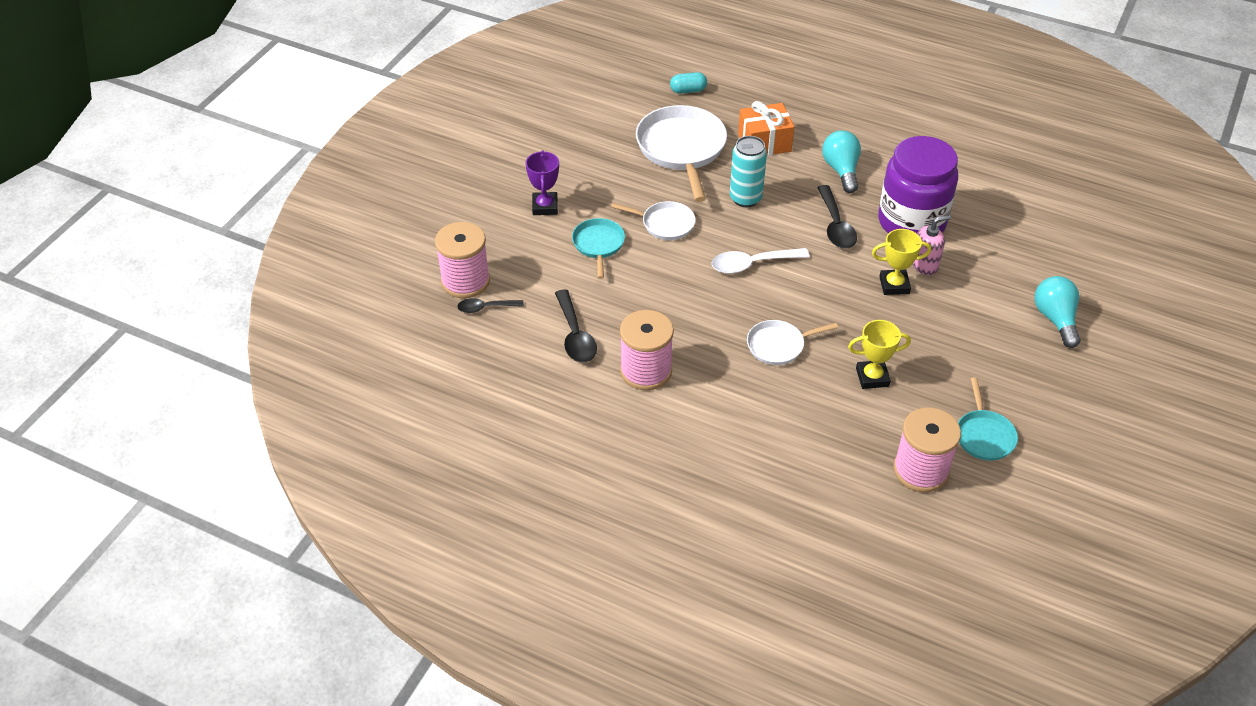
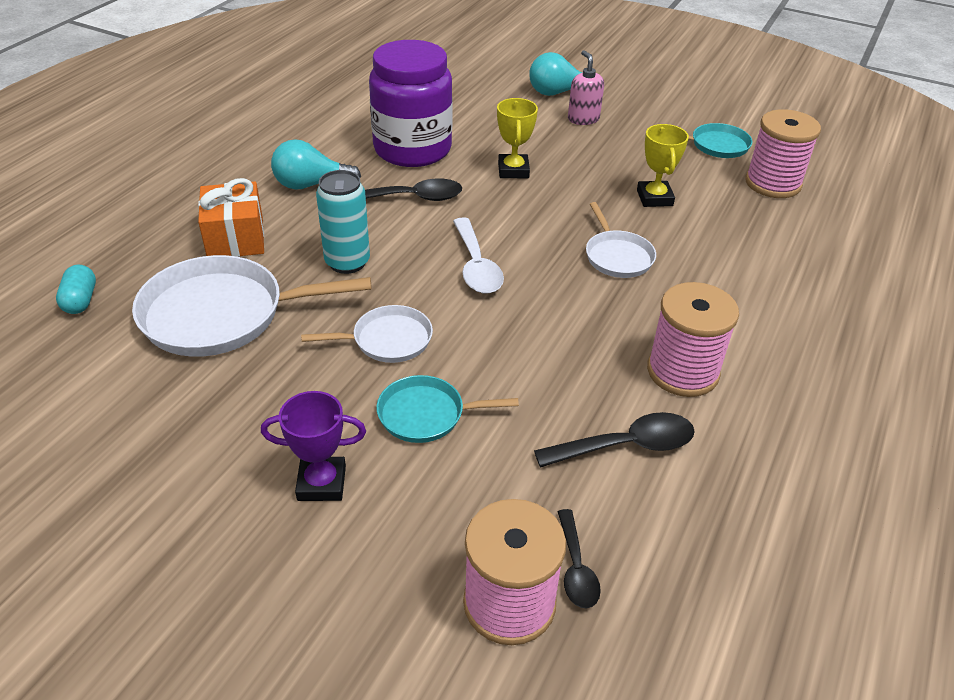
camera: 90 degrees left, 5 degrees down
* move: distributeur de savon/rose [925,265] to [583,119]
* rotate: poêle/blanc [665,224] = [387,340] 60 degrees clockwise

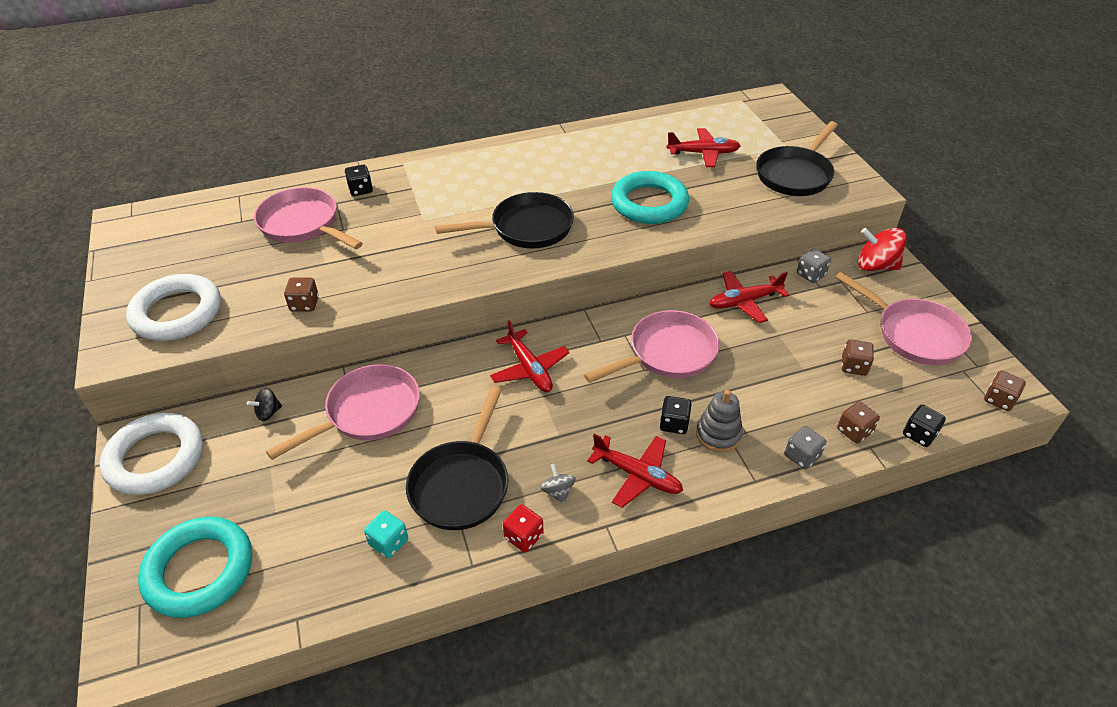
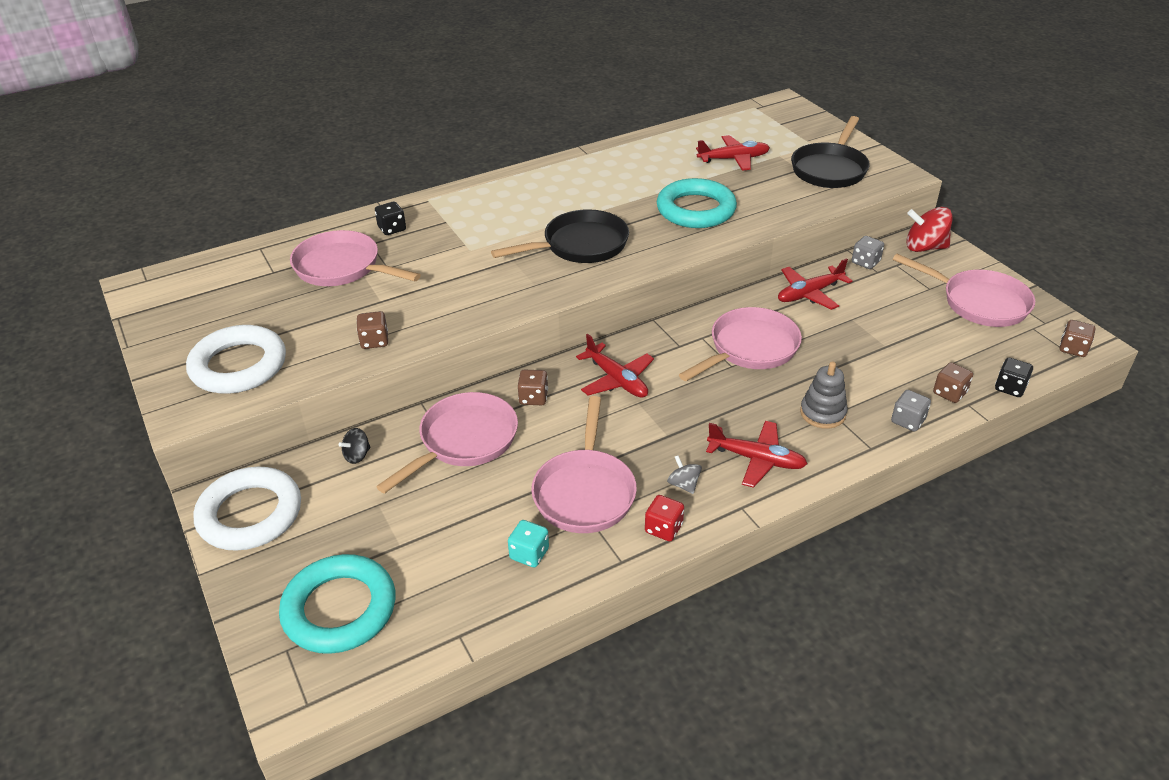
camera: 10 degrees left, 5 degrees down
* delete: dé/noir [674,424]
* move: dé/marron [854,366] to [533,398]
* recolor: poêle/noir [462,484] to poêle/rose [585,491]

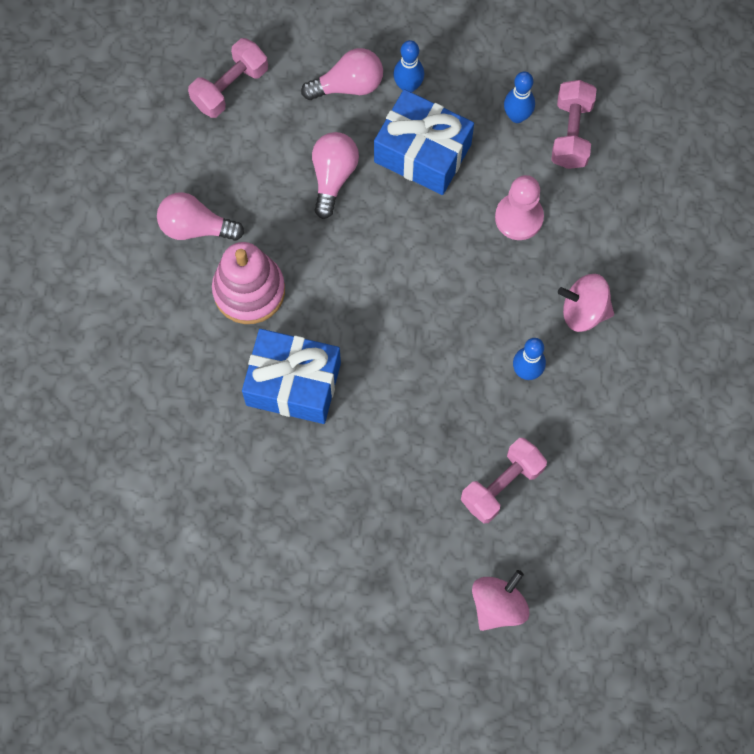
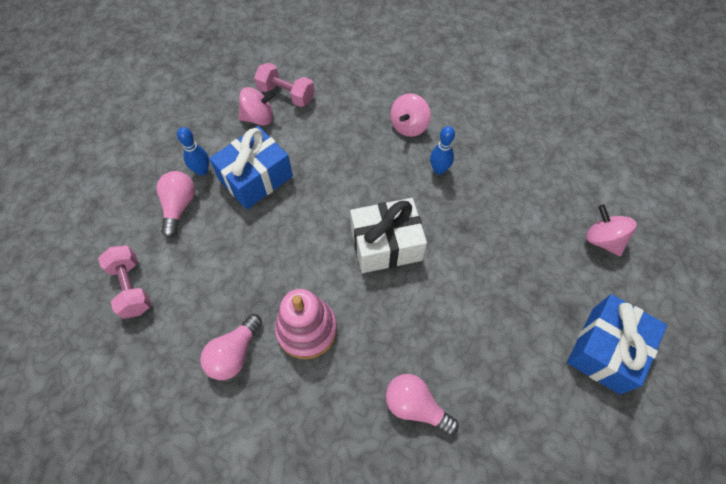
camera: 70 degrees left, 10 degrees down
* delete: haltère/rose [501,485]
* delete: pion/rose [519,217]
* insert: cadeau/blanc [386,244]
* move: cadeau/bleu [293,384] to [605,350]
* move: ampoule/rose [333,177] to [415,406]
* replace: quille/bleu [517,116] to toupie/rose [259,118]

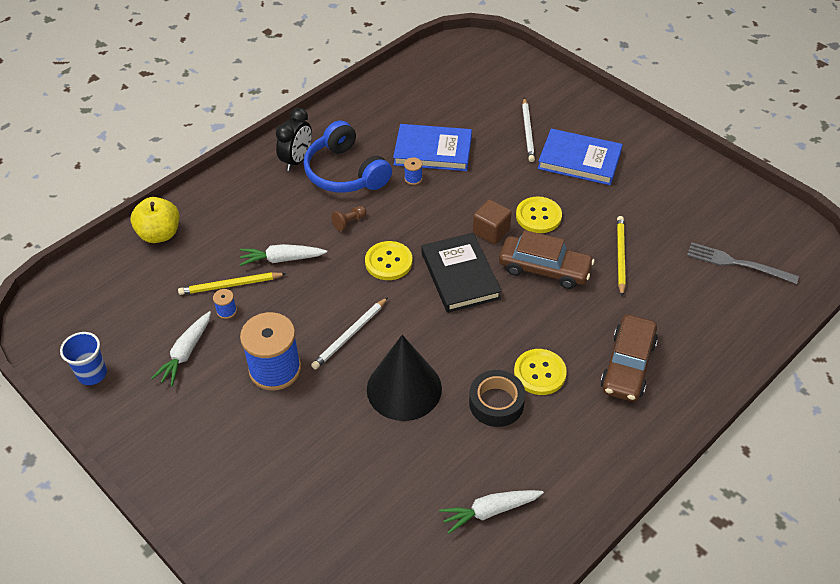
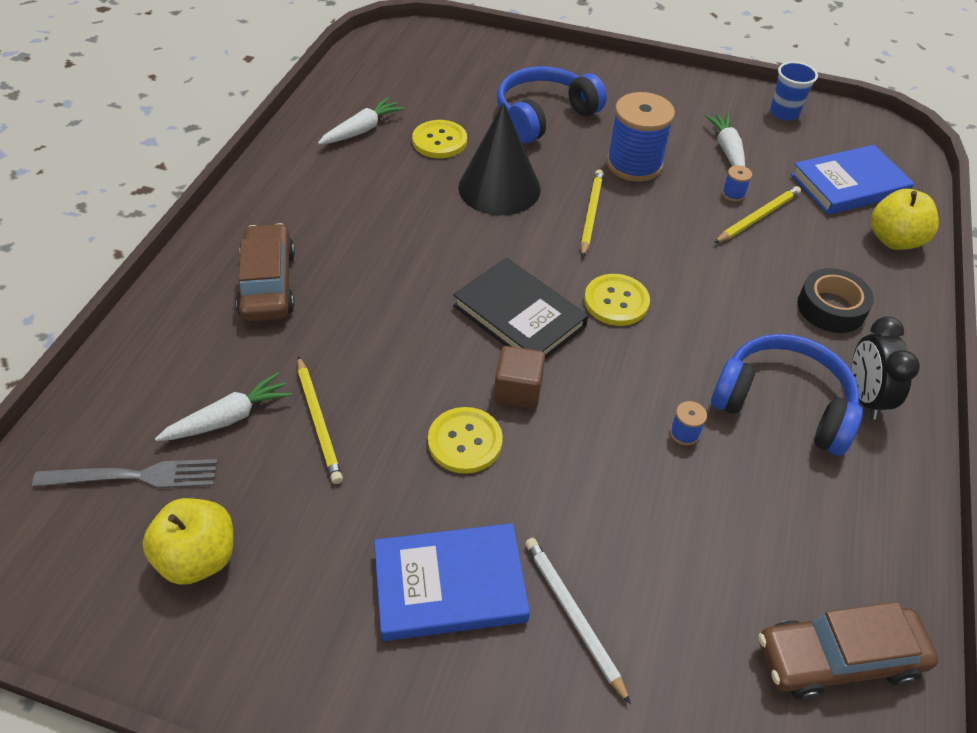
camera: 150 degrees right, 0 degrees up
* delete: pion/marron [349,222]
* insert: pomme/jaune [199,557]
* insert: casque audio/bleu [544,115]
* move: carotte/blanc [282,259] to [229,418]
* move: livre/bleu [433,151] to [848,184]
* move: ruban adhésif/noir [496,403] to [831,308]
* move: voiture/marron [544,269] to [838,658]
* move: bouton/jaune [539,373] to [439,141]
* recolor: crayon/blanc [350,335] to crayon/jaune [591,214]

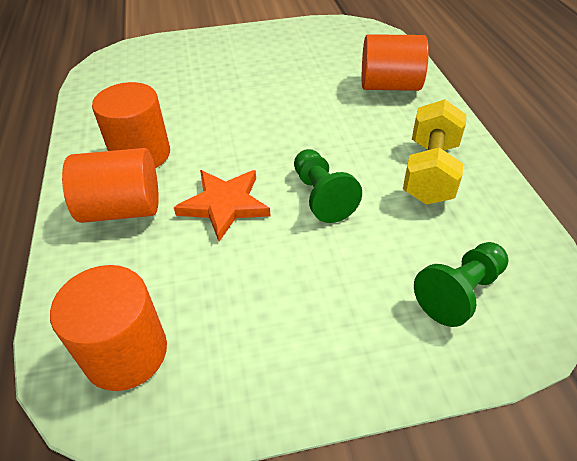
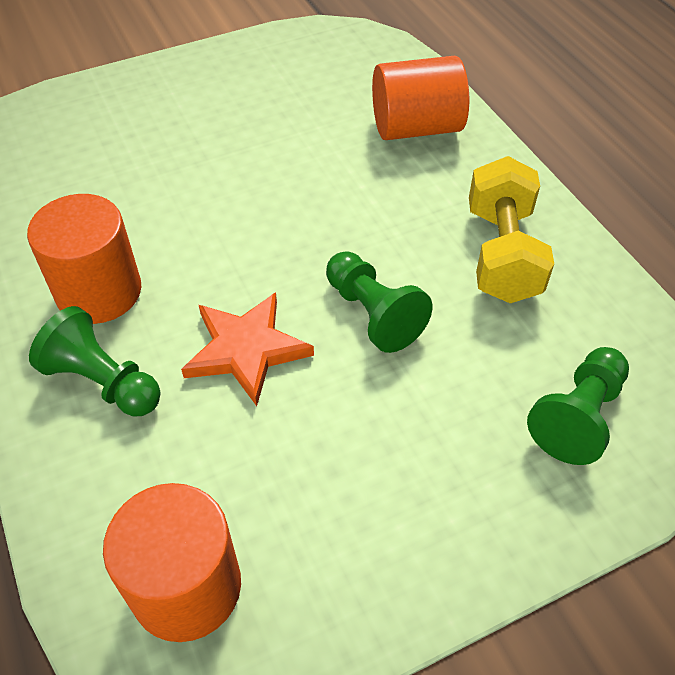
camera: 15 degrees left, 5 degrees up
* replace: cylindre/orange [122,209] to pion/vert [103,382]

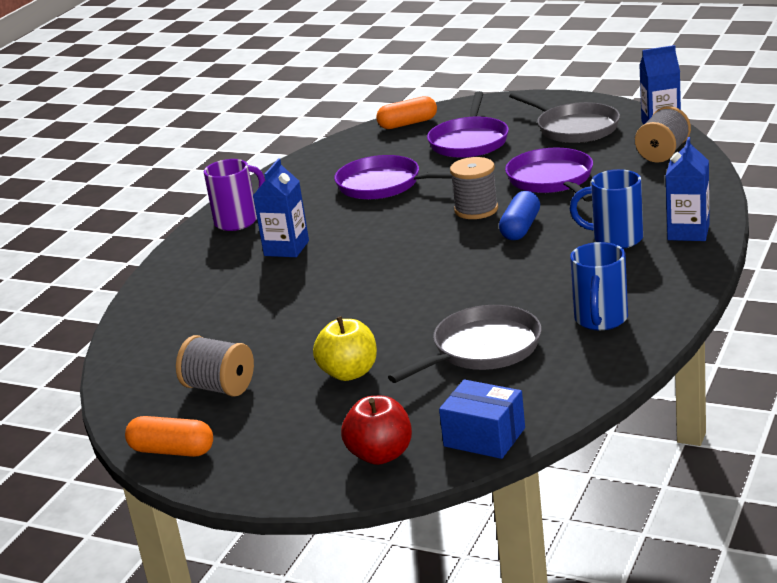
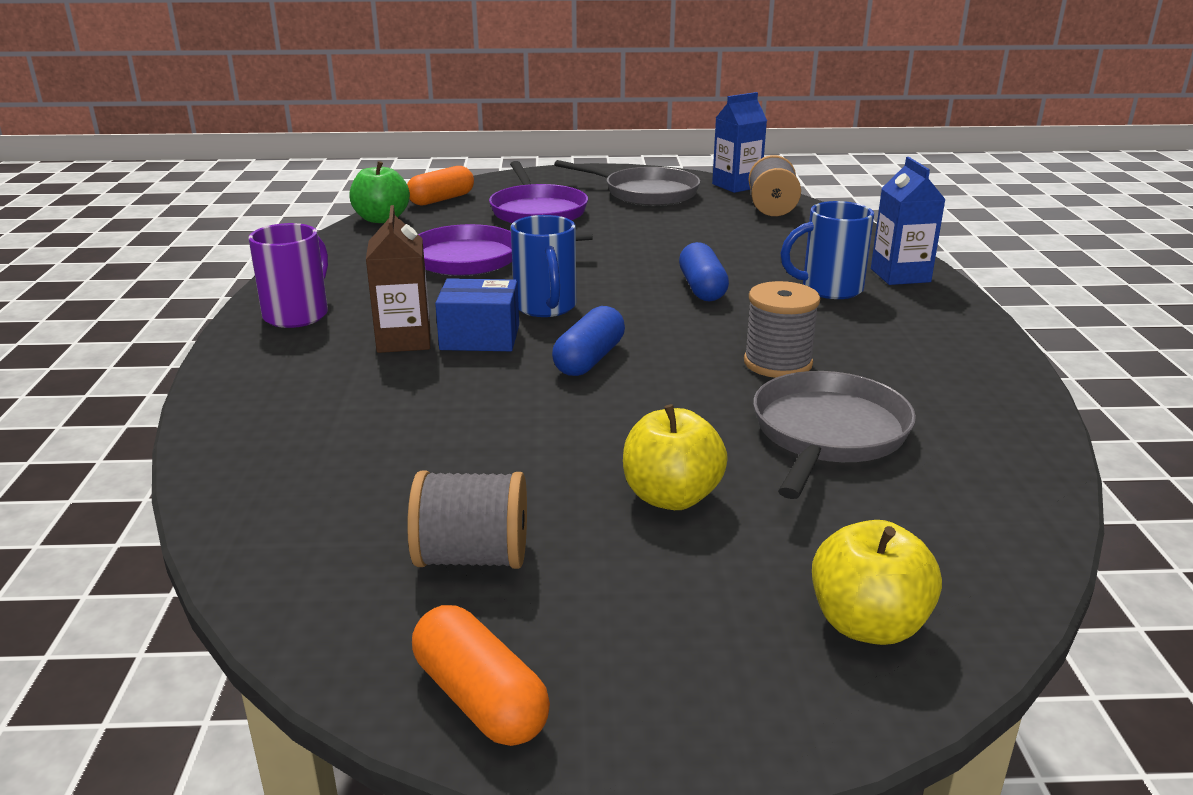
camera: 30 degrees left, 0 degrees up
* delete: poêle/violet [552,180]
* insert: pomme/vert [381,219]
* insert: gélule/bleu [589,359]
* move: boîte/bleu [484,437] to [480,337]
* move: bobine/gris [476,210] to [777,363]
* move: tasse/bleu [600,320] to [546,307]
* recolor: brique de lait/bleu [286,248] to brique de lait/marron [404,340]
* recolor: pomme/rouge [380,455] to pomme/jaune [867,624]
* rotate: gélule/orange [172,451] = [480,698] 60 degrees clockwise

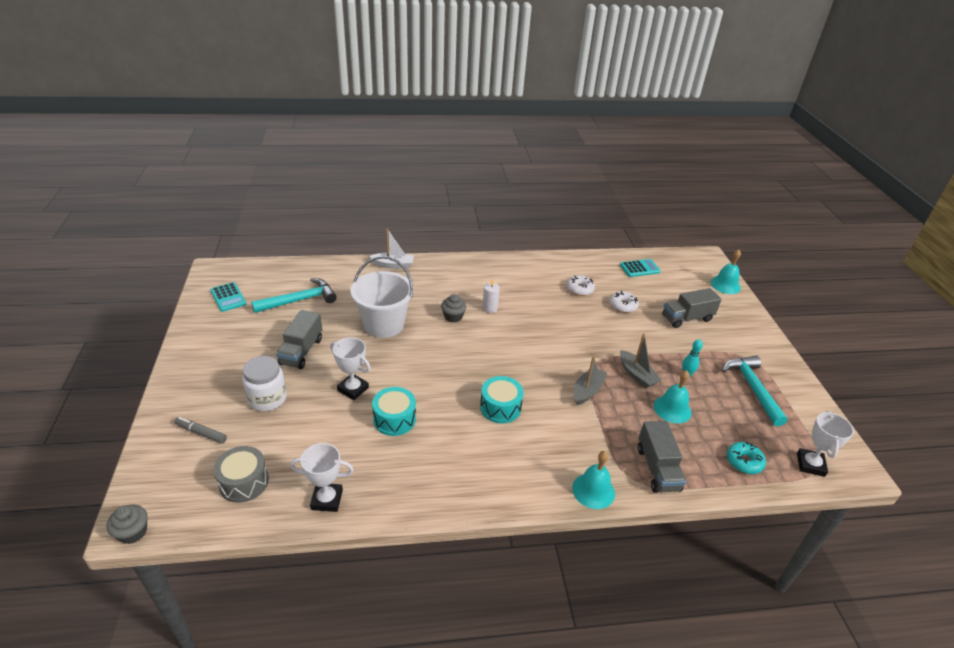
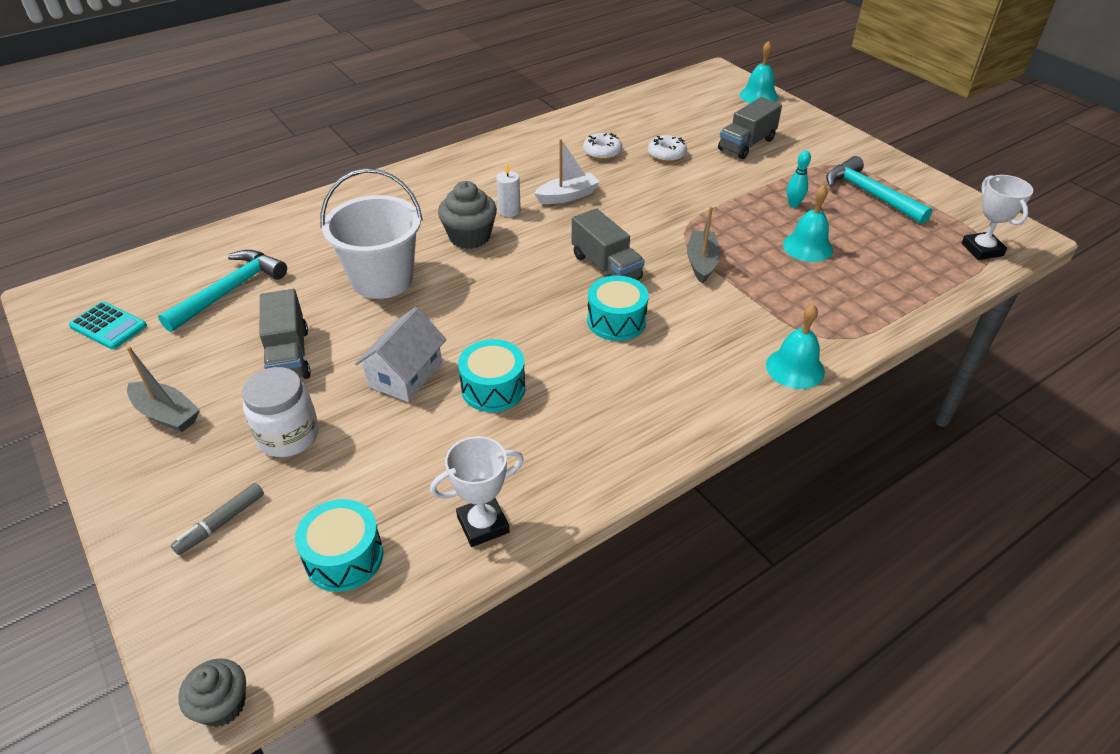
camera: 25 degrees left, 5 degrees up
* delete: calculatrice/turquoise [639,268]
* delete: beignet/turquoise [744,462]
* move: bateau/blanc [393,265] to [567,196]
* move: bateau/gris [636,375] to [166,414]
* move: camion/gris [657,468] to [606,267]
* replace: trophée/blanc [353,389] to maison/blanc [405,374]
* recolor: tambour/gris [244,482] to tambour/turquoise [344,557]
* rotate: feutre/gris [201,433] = [221,523] 45 degrees counterclockwise
* resize: muffin/gris [453,317] = [469,237] x1.53

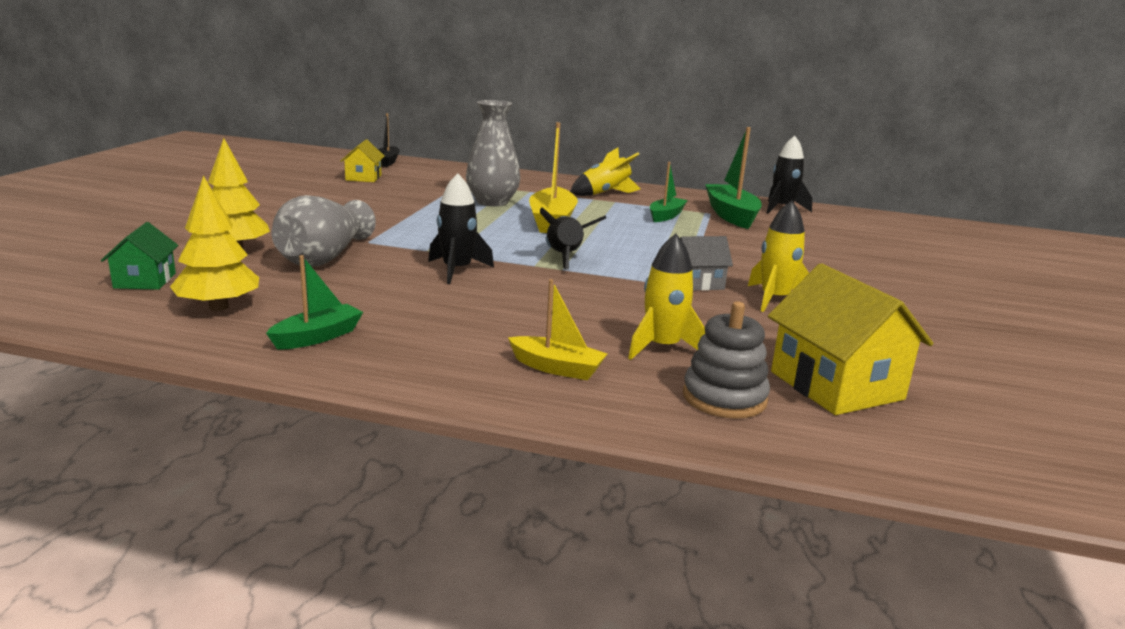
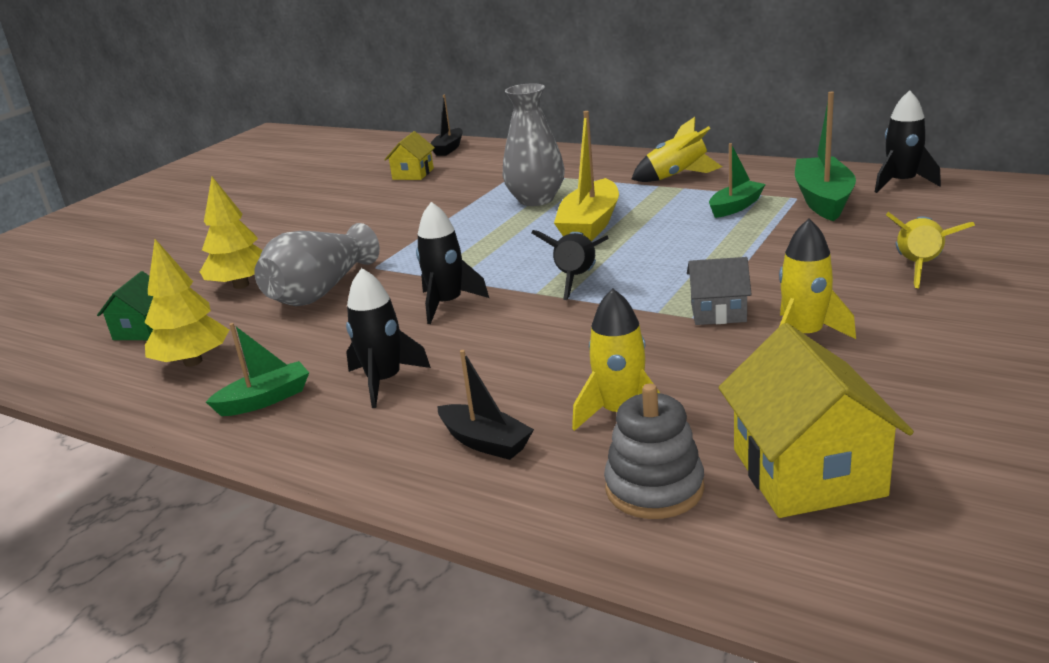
camera: 20 degrees right, 5 degrees up
* insert: fusée/noir [385,381]
* insert: fusée/jaune [919,268]
* recolor: bateau/jaune [557,368] to bateau/noir [485,442]

